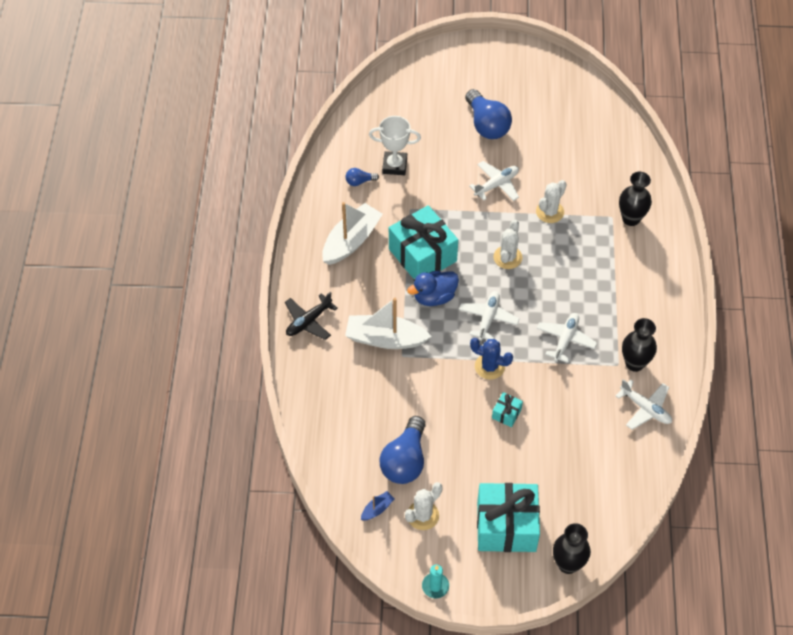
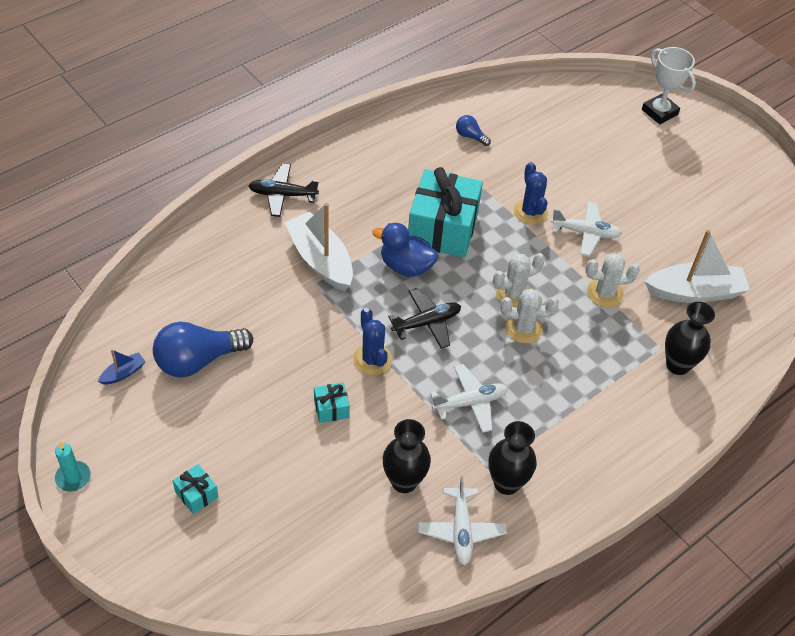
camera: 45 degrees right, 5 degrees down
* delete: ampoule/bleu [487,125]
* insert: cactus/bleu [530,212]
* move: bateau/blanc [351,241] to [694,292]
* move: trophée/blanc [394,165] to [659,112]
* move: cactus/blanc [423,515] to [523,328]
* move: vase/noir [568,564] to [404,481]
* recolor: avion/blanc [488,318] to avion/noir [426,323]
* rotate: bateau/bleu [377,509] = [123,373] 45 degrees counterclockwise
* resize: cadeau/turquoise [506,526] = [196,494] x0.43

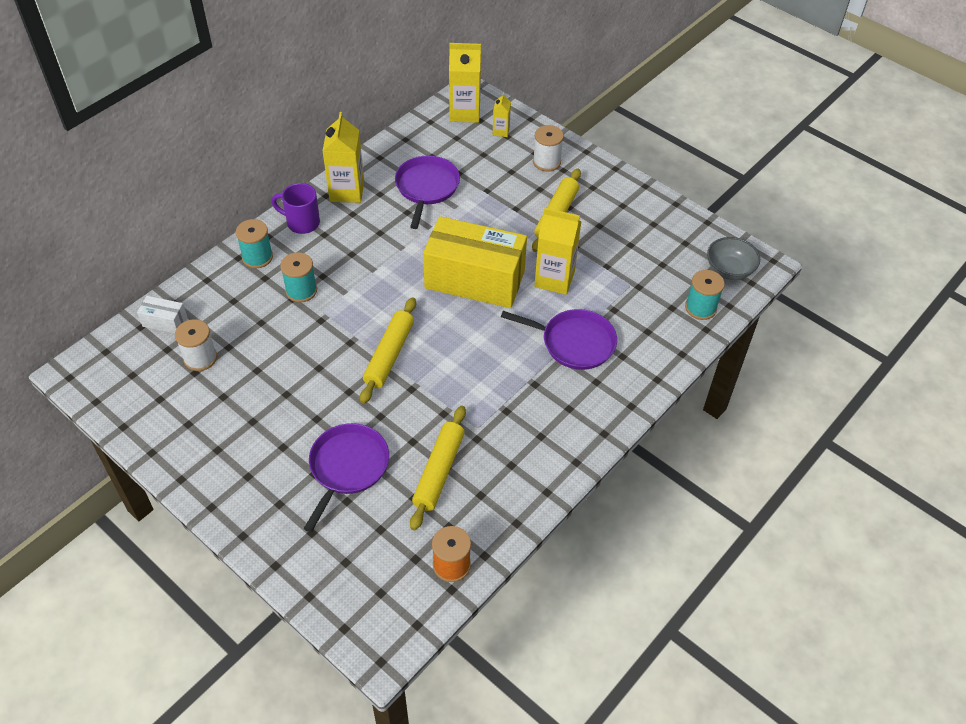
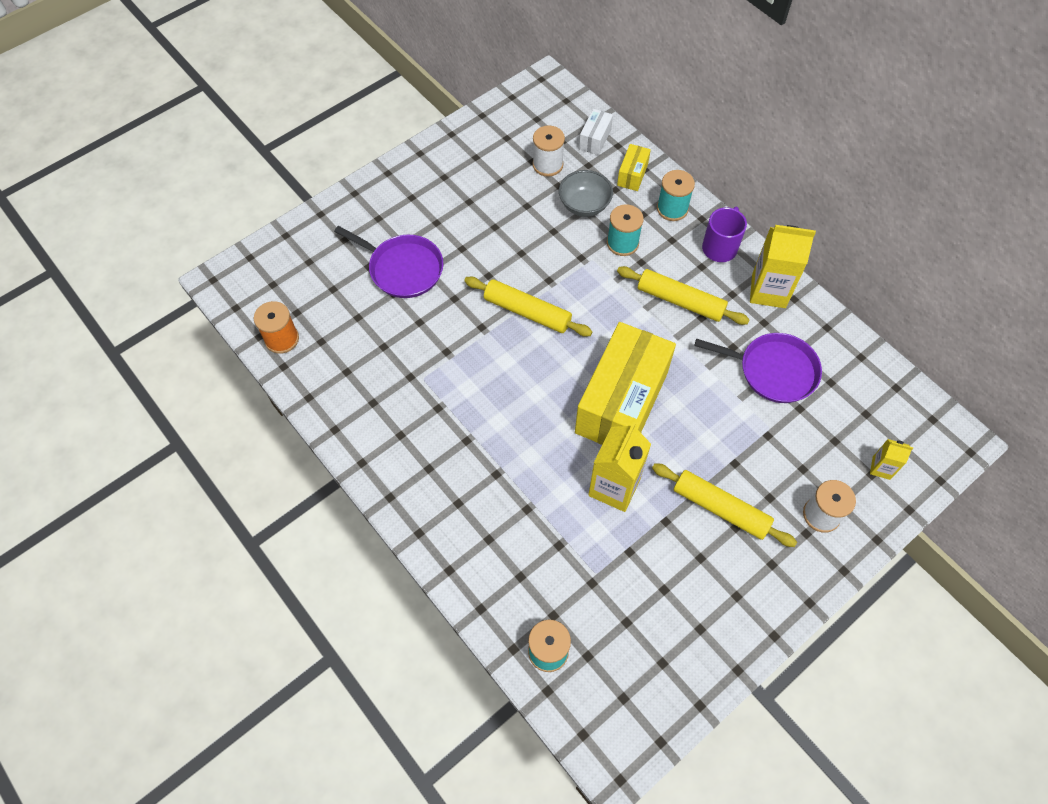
camera: 100 degrees right, 10 degrees up
* delete: brique de lait/jaune [464,112]
* delete: poêle/violet [574,342]
* insert: boîte/jaune [632,174]
* move: rouleau à pâtisserie/jaune [439,471] to [680,301]
* move: bol/gris [729,270] to [584,205]

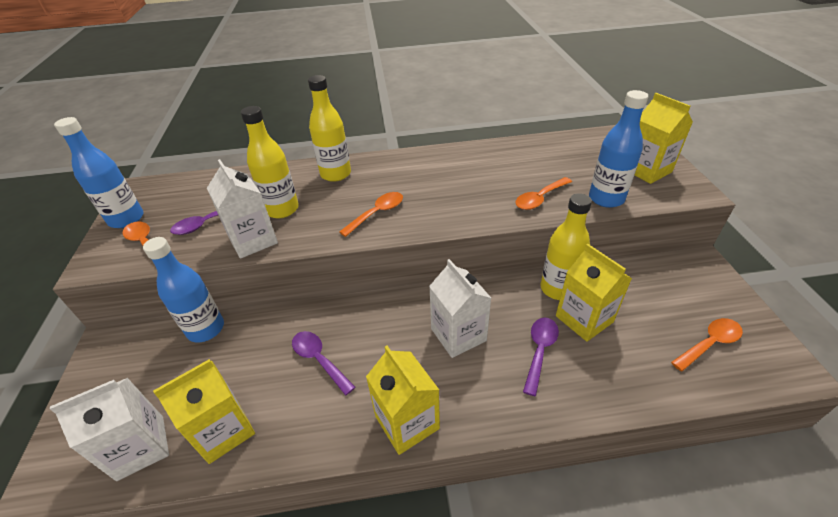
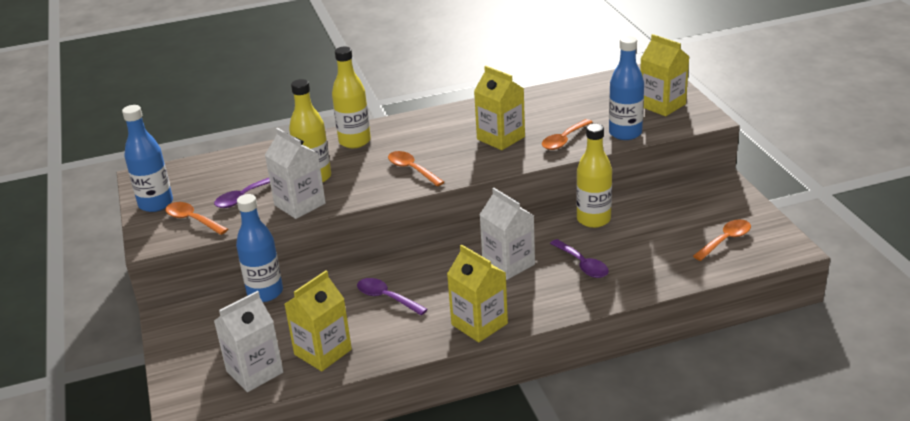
camera: 10 degrees left, 10 degrees down
* move: brique de lait/jaune [584,319] to [501,138]
* rotate: cuillère/orange [377,213] = [411,169] 75 degrees counterclockwise
* rotate: cuillère/violet [539,351] = [582,265] 135 degrees clockwise

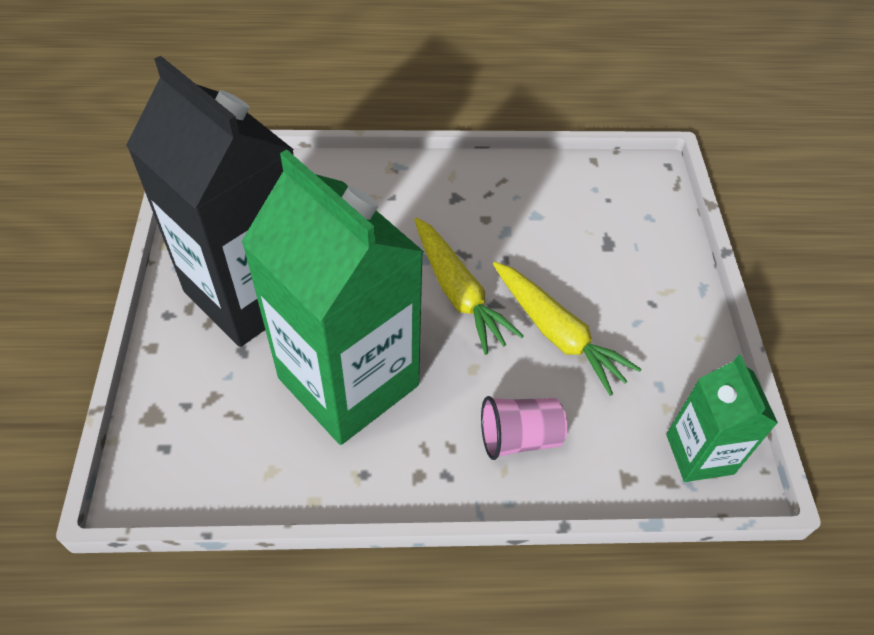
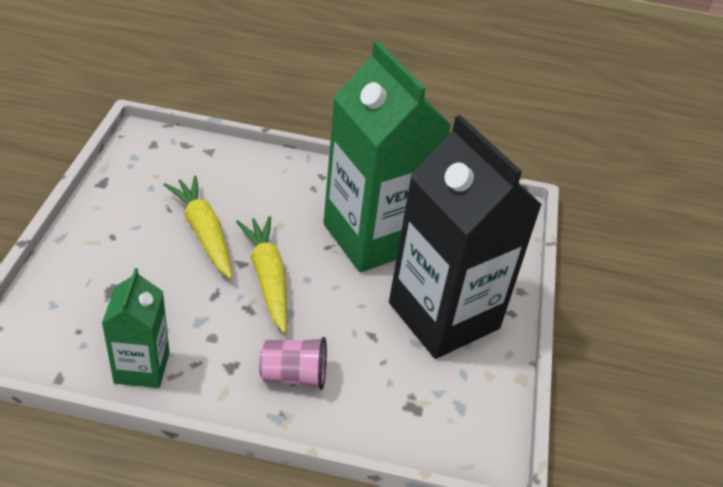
camera: 170 degrees left, 10 degrees down
* move: gobelet/rose [519,437] to [294,375]
* move: brique de lait/vert [699,454] to [142,367]

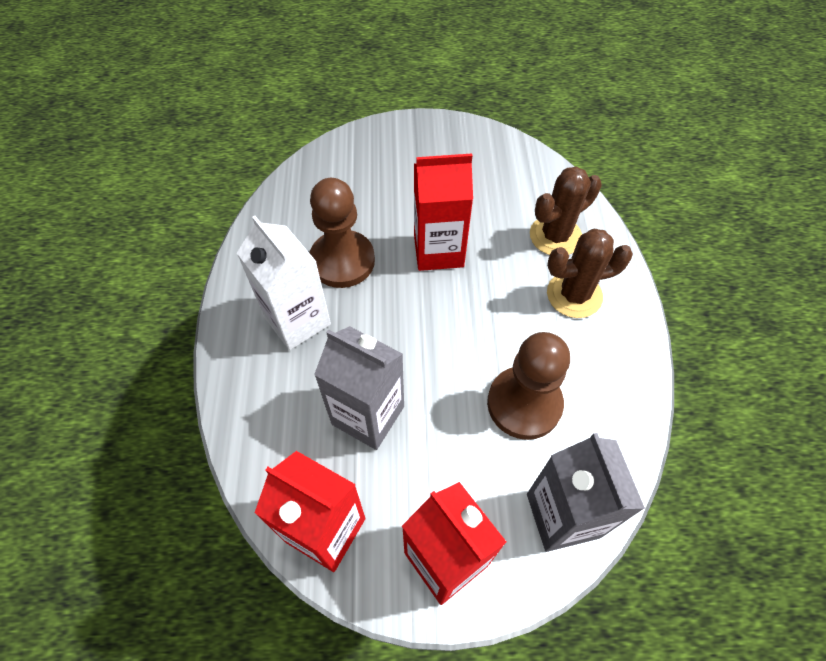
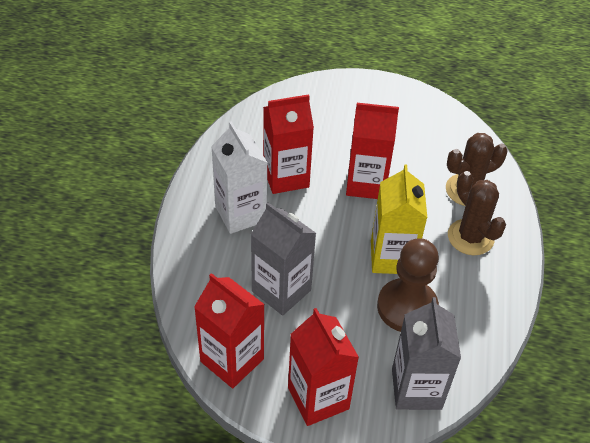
camera: 10 degrees right, 10 degrees down
* insert: brique de lait/jaune [391,257]
* replace: pion/marron [342,261] to brique de lait/rouge [286,177]
* rotate: cactus/marron [574,295] = [470,237] 60 degrees clockwise

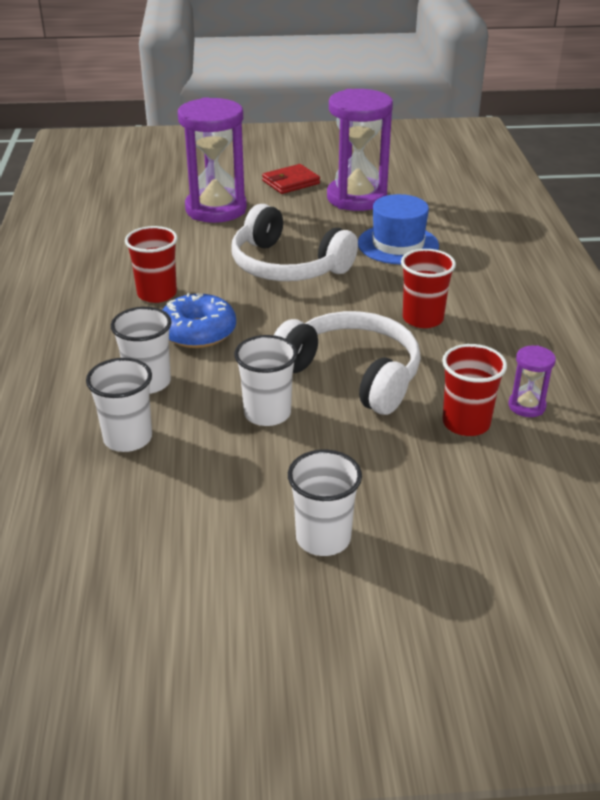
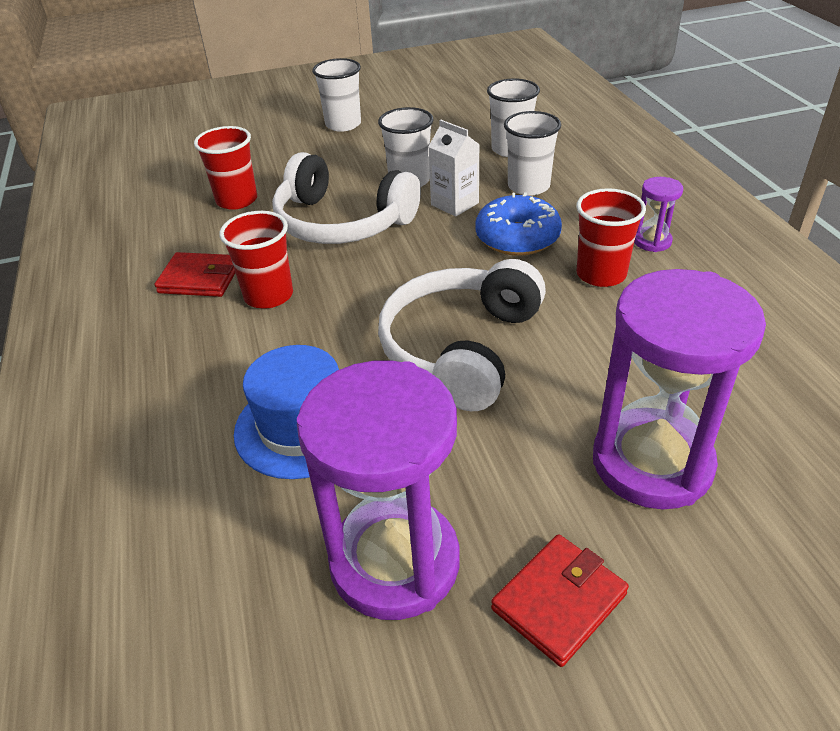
camera: 170 degrees right, 5 degrees up
* insert: portefeuille/rouge [200,279]
* insert: brique de lait/blanc [454,204]
* move: sablier/violet [526,406] to [652,241]
* rotate: casque audio/blanc [287,266] = [461,348] 90 degrees counterclockwise

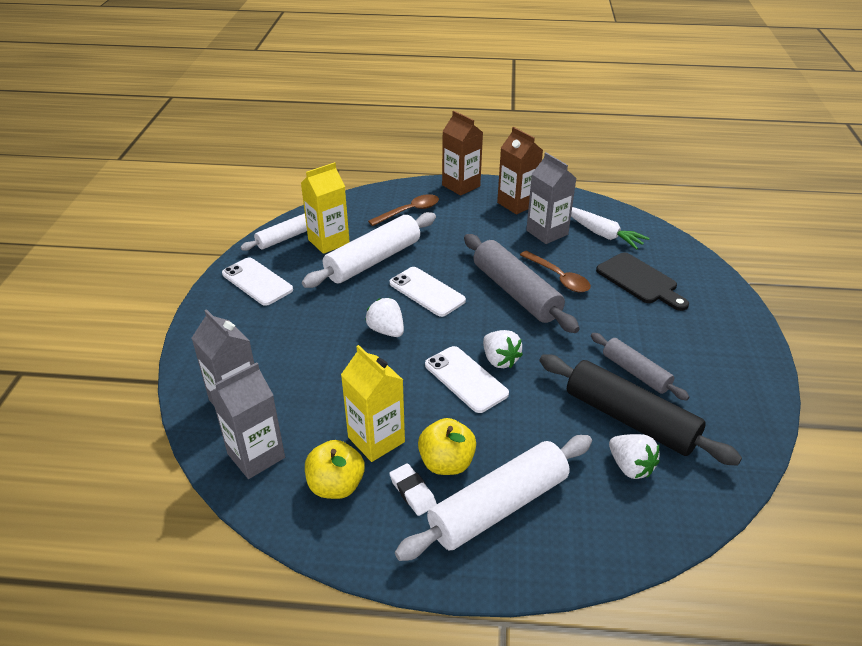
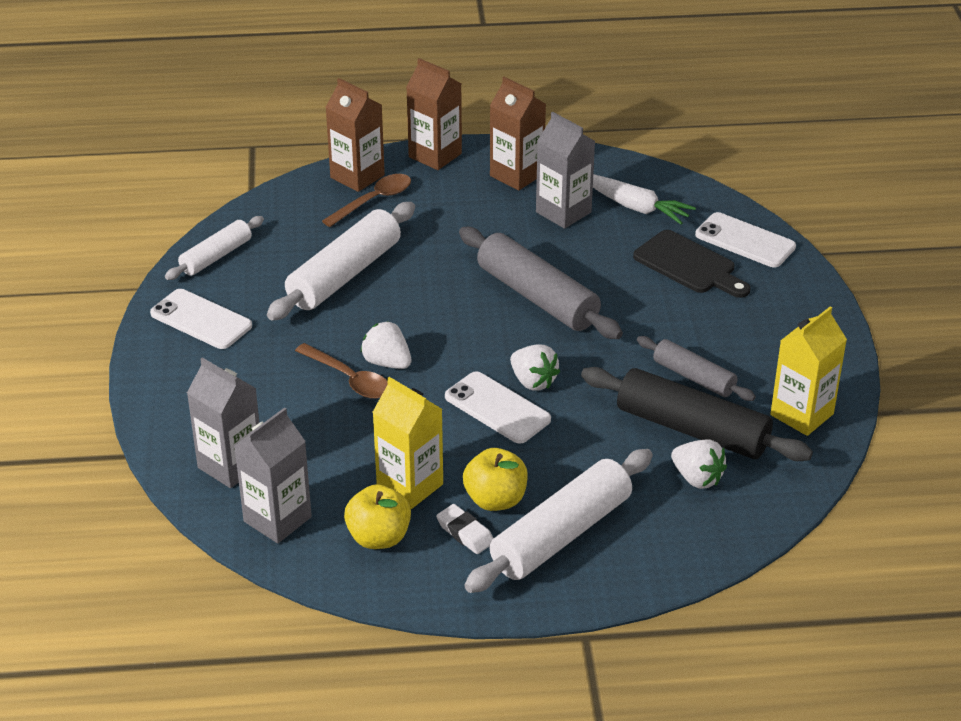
camera: 10 degrees left, 0 degrees up
* insert: brique de lait/marron [357,176]
* move: brique de lait/jaune [328,241] to [802,414]
* move: téléphone/blanc [427,292] to [745,241]
* move: cuillère/marron [558,277] to [349,379]

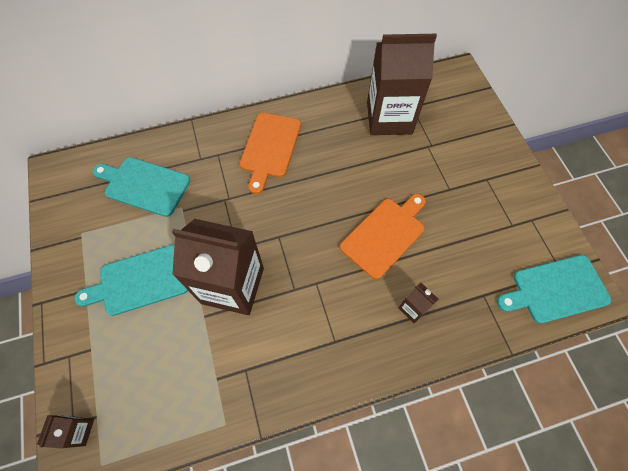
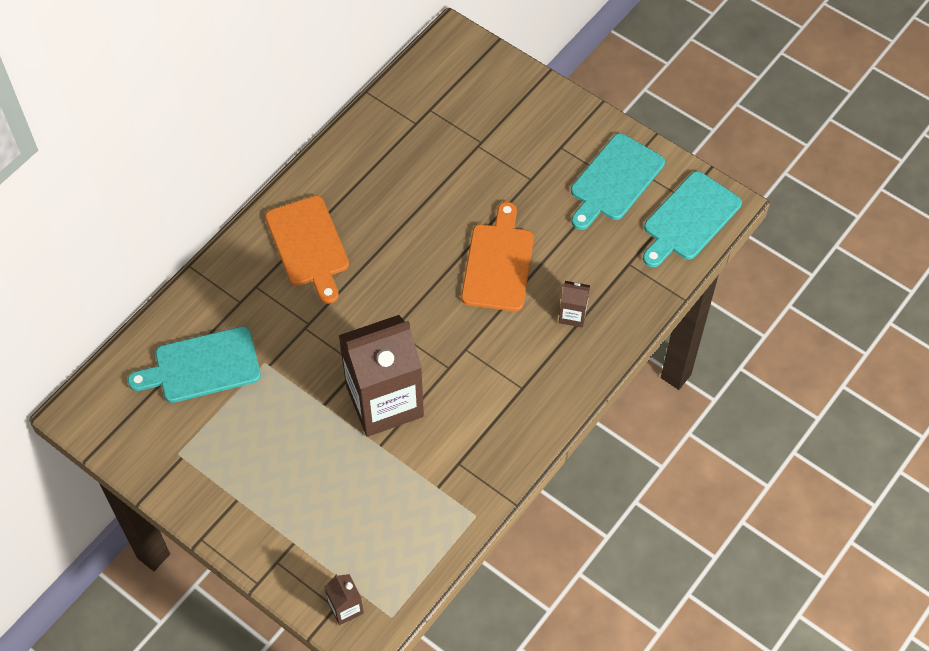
camera: 35 degrees left, 5 degrees down
* delete: brique de lait/marron [389,118]
* move: planche à découper/turquoise [140,281] to [614,180]

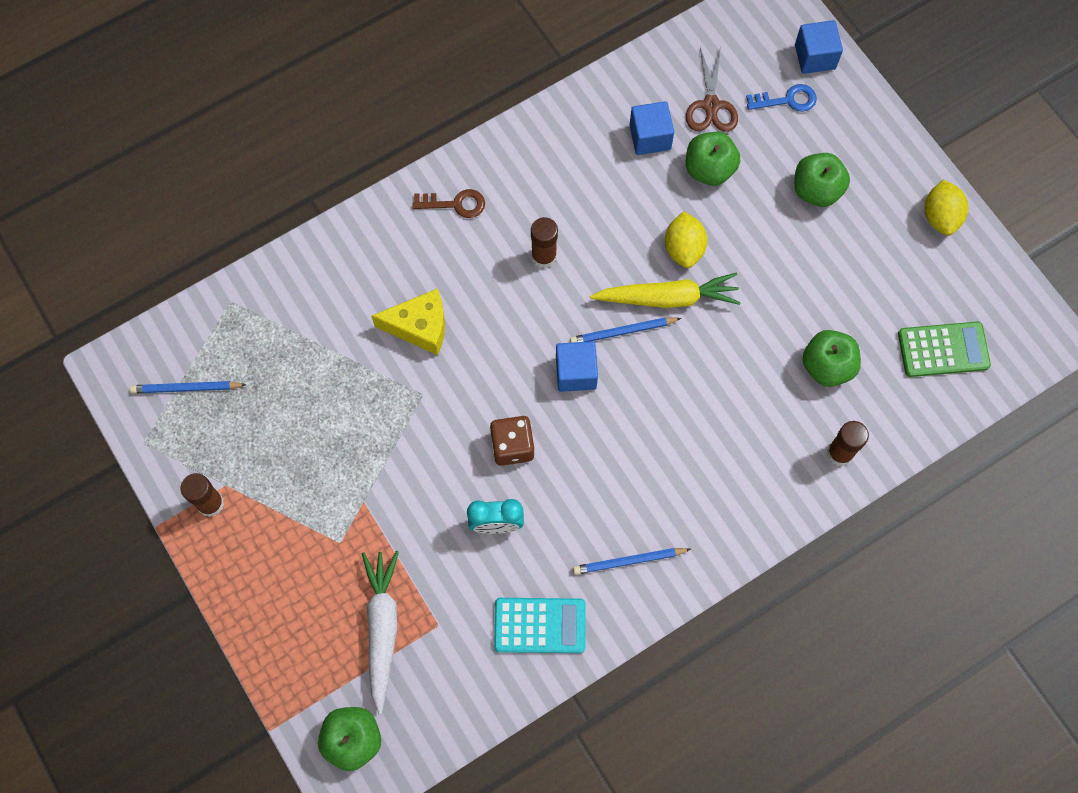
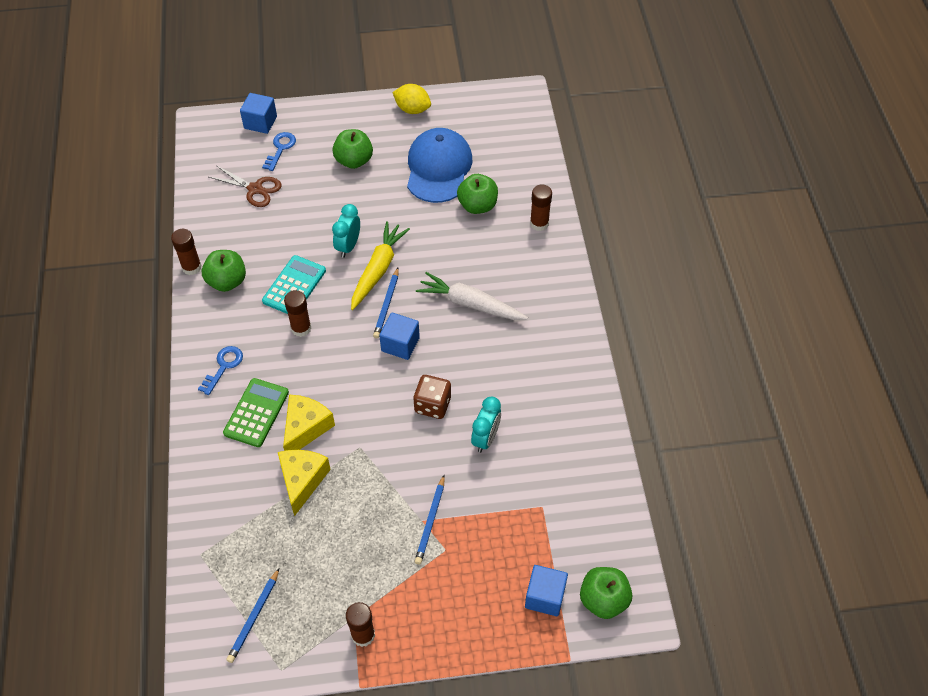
camera: 65 degrees left, 15 degrees down
* insert: bâton de colle/marron [191,267]
* insert: fromage/jaune [302,480]
* insert: casquette/bleu [438,168]
* move: carotte/blanc [382,628] to [470,304]
* move: calculatrice/turquoise [540,625] to [294,286]
* move: crayon/bleu [629,561] to [430,521]
* move: cube/bleu [650,137] to [545,596]
* move: pomme/vert [709,169] to [227,281]
* move: calculatrice/vert [943,349] to [256,413]
* replace: citron/jaune [683,248] to réveil/turquoise [348,246]
* recolor: clé/marron [455,204] to clé/bleu [223,366]

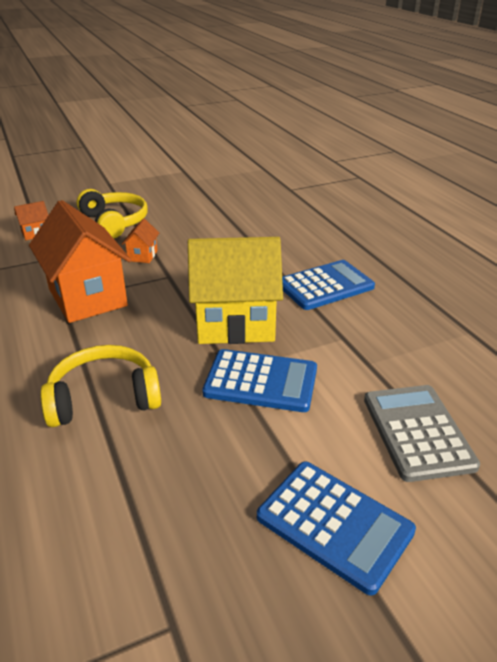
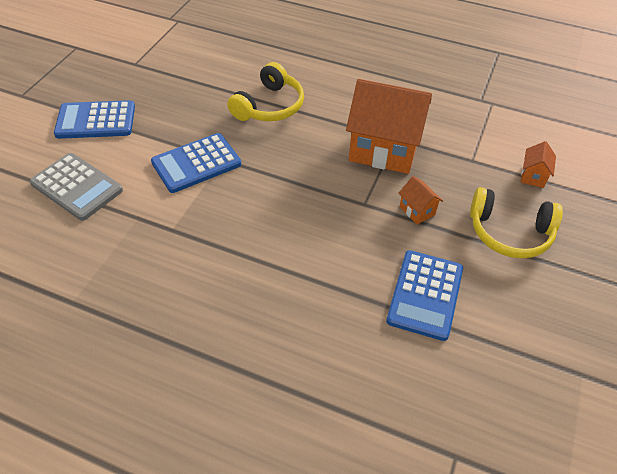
camera: 135 degrees right, 15 degrees up
* delete: maison/jaune [235,324]
* move: calculatrice/bleu [325,286] to [425,295]

